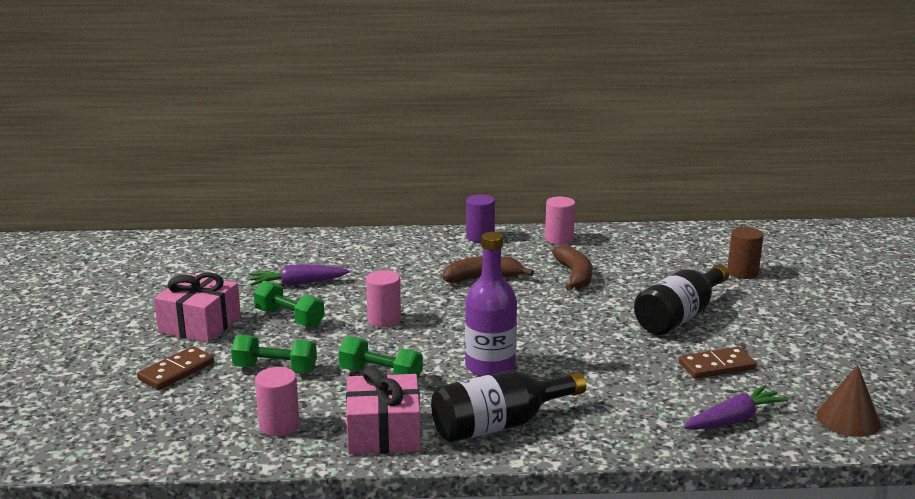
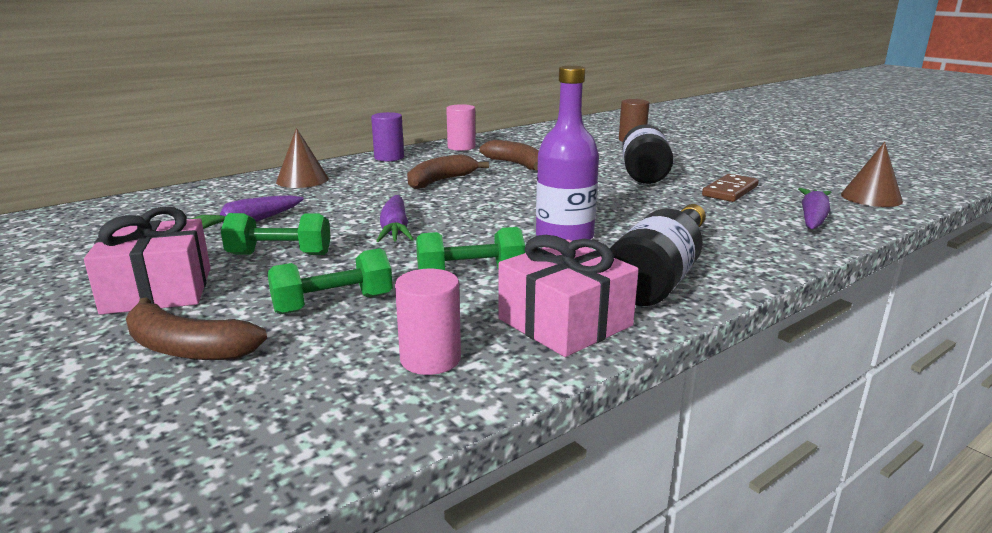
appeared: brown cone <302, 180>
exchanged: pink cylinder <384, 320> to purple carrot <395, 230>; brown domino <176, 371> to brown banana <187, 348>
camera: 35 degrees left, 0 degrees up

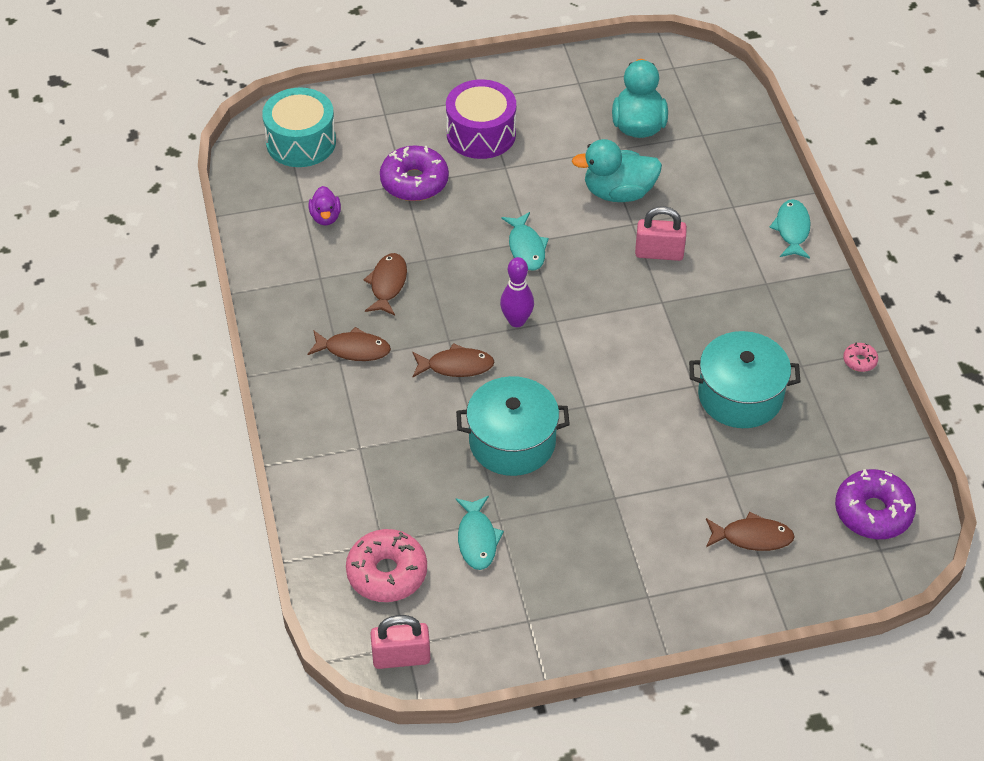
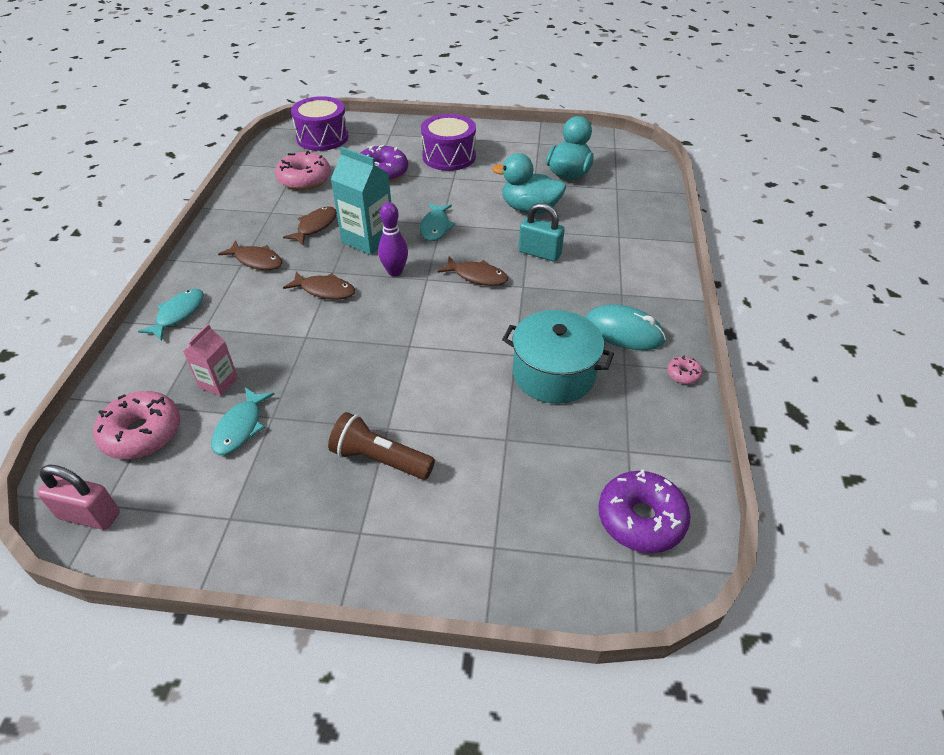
missing: turquoise pot <512, 442>
appeared: turquoise carton <368, 239>; turquoise mouse <623, 332>; pink carton <218, 383>; brown flashlight <380, 459>
relocated: turquoise fish <792, 229> to <178, 314>; brown fish <752, 537> to <477, 276>
exchanged: purple duck <325, 217> to pink donut <304, 179>
colour: turquoise drum <301, 142> to purple drum <322, 137>; pink padlock <659, 253> to turquoise padlock <539, 253>
camera: 20 degrees right, 5 degrees down

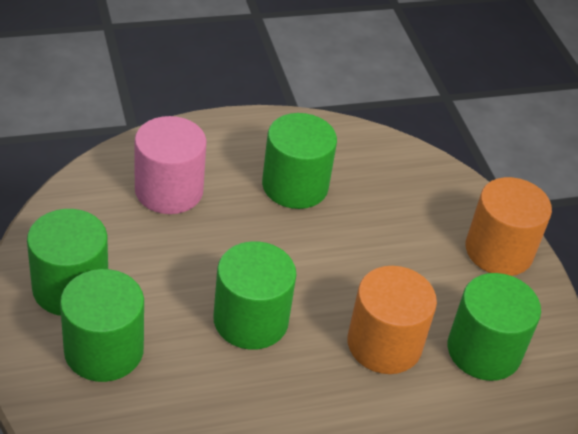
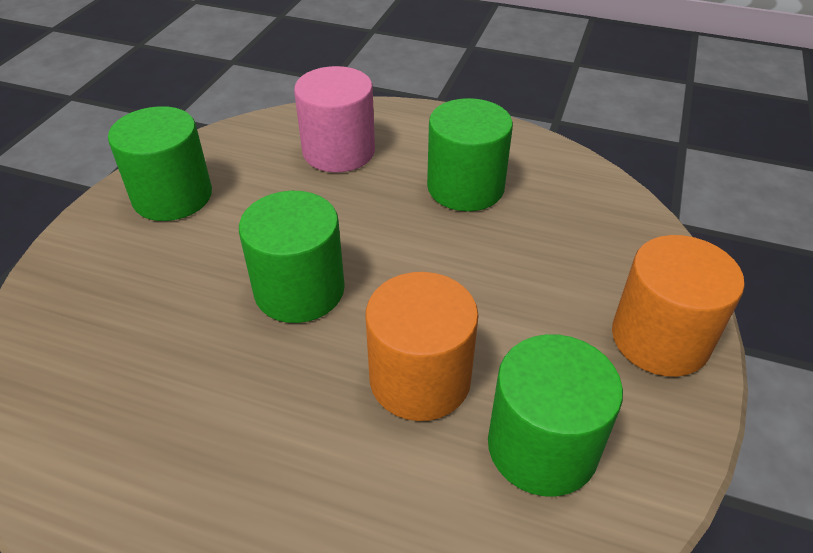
missing: green cylinder <104, 350>
camera: 40 degrees right, 0 degrees up

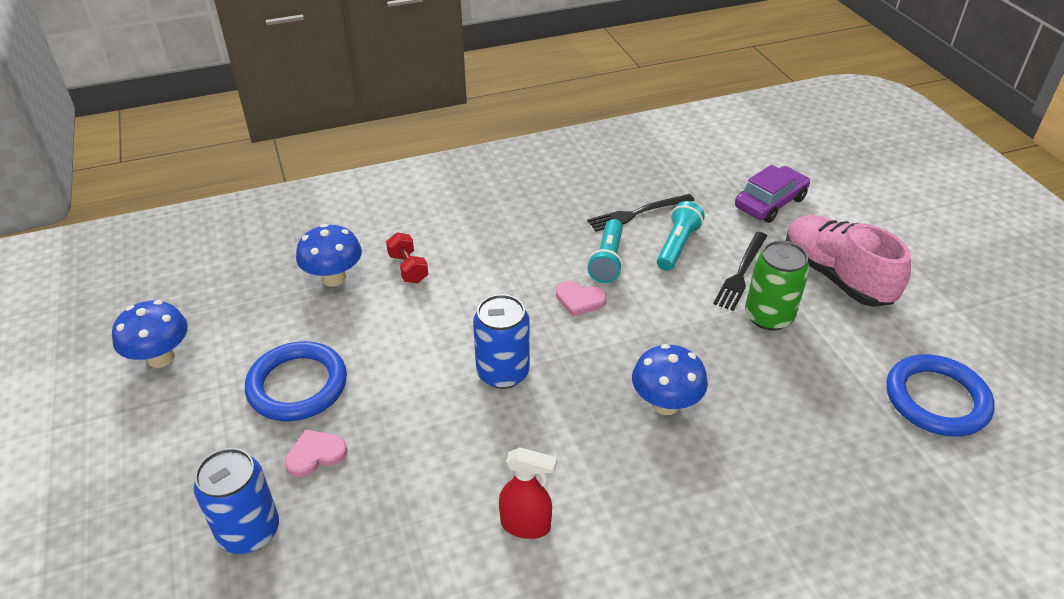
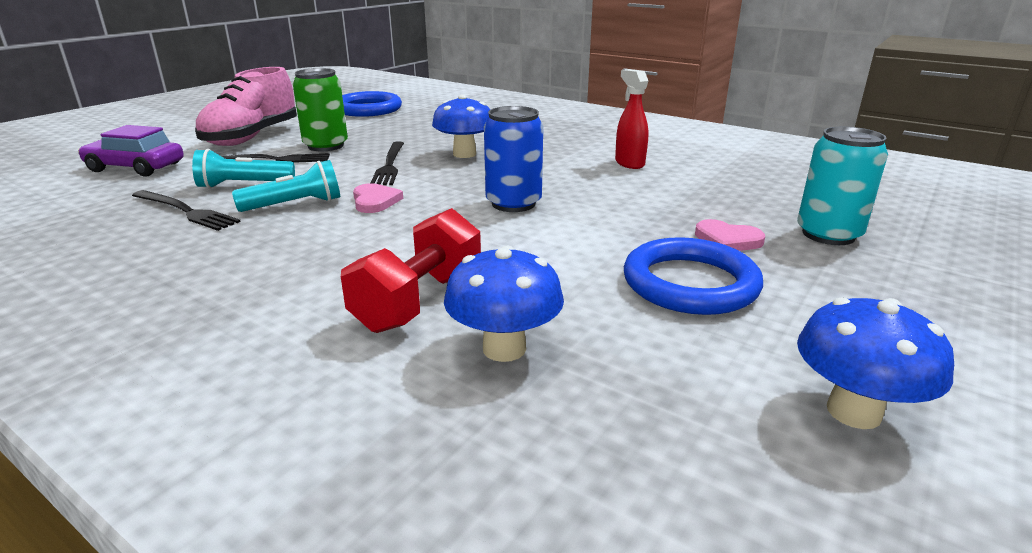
appeared: black fork <390, 165>
colour: blue can <249, 531> to turquoise can <828, 234>
size: red dumbbell <408, 268> = <419, 301> x1.64
camera: 125 degrees left, 15 degrees down

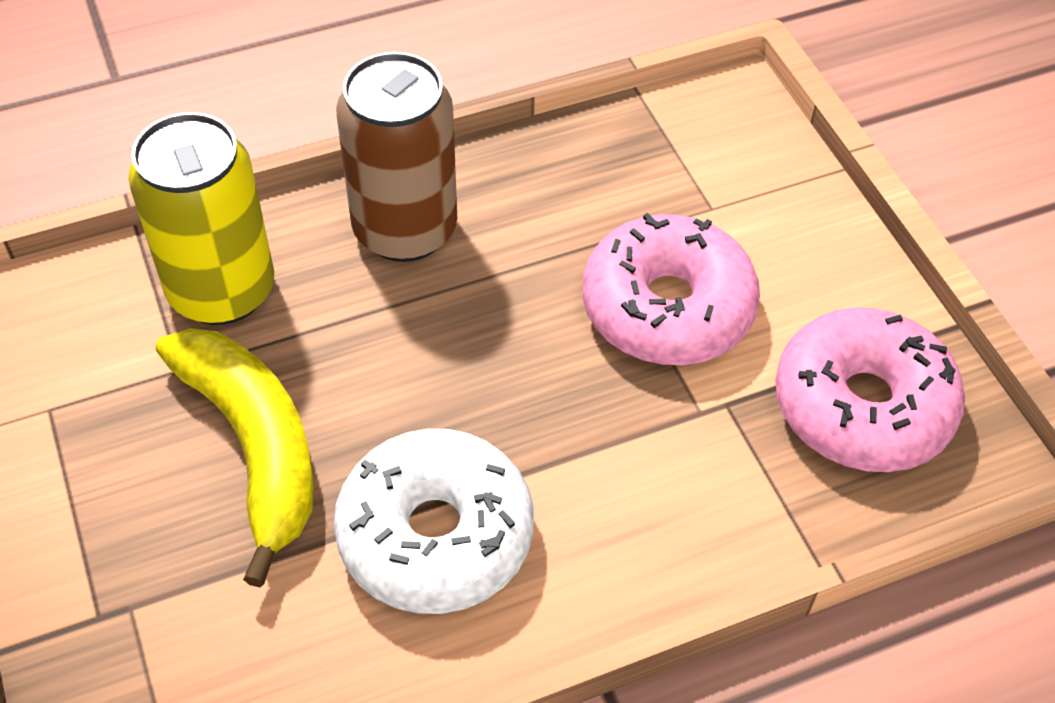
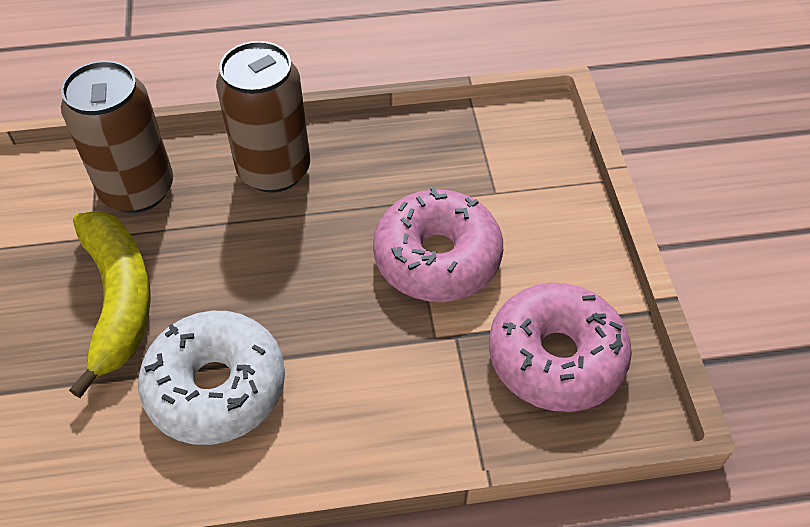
colour: yellow can <222, 291> to brown can <137, 190>
camera: 15 degrees right, 0 degrees up

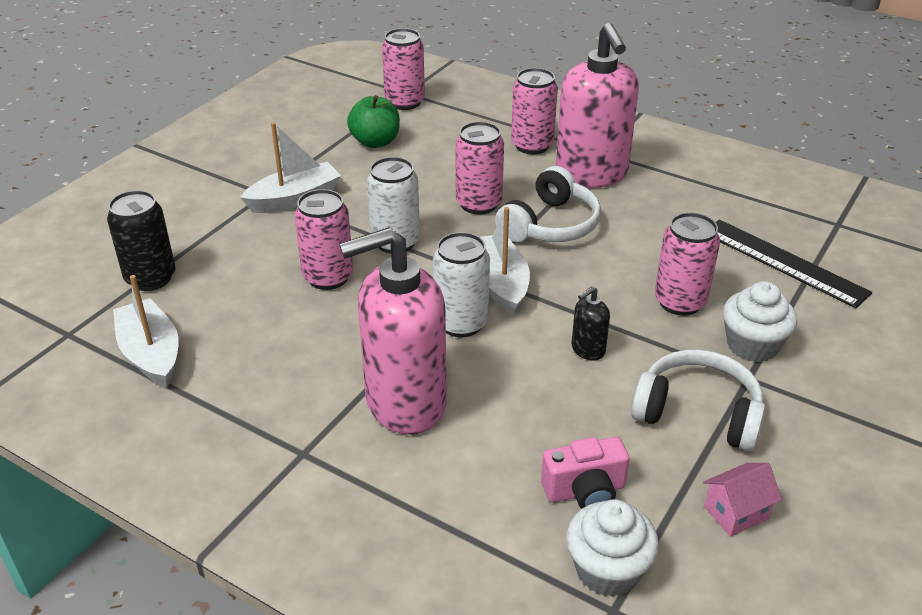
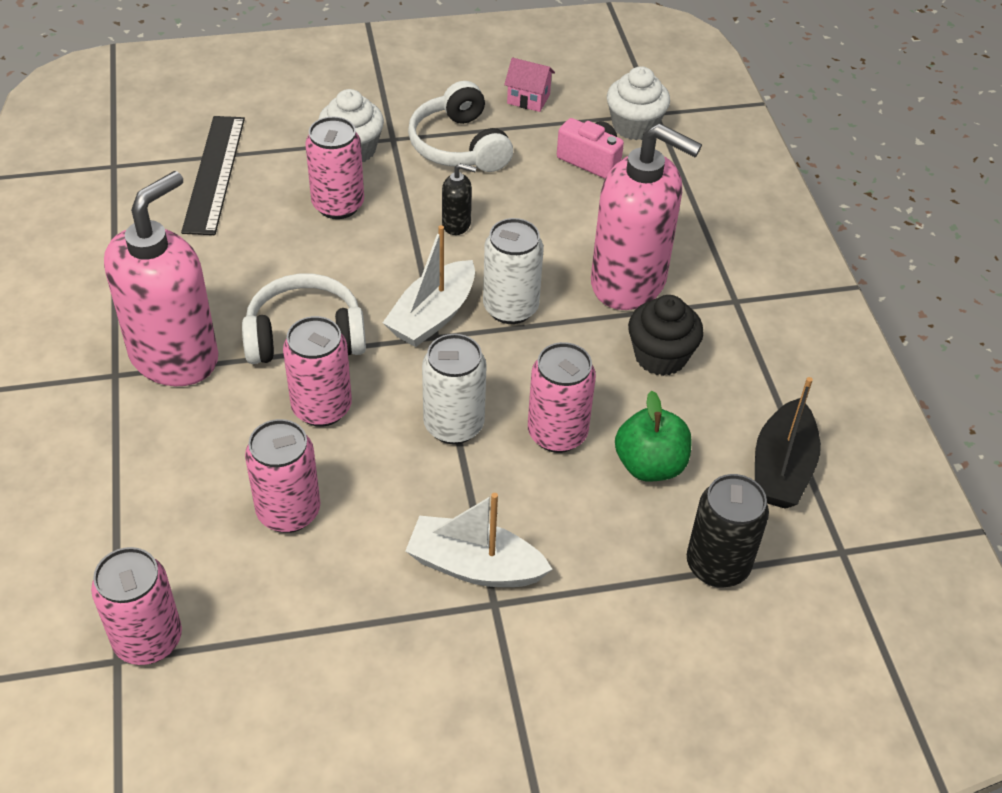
appeared: black cupcake <660, 356>
relocated: pink can <532, 145> to <288, 512>; green apple <375, 142> to <650, 465>
colour: white boat <151, 354> to black boat <781, 468>
camera: 135 degrees left, 10 degrees up

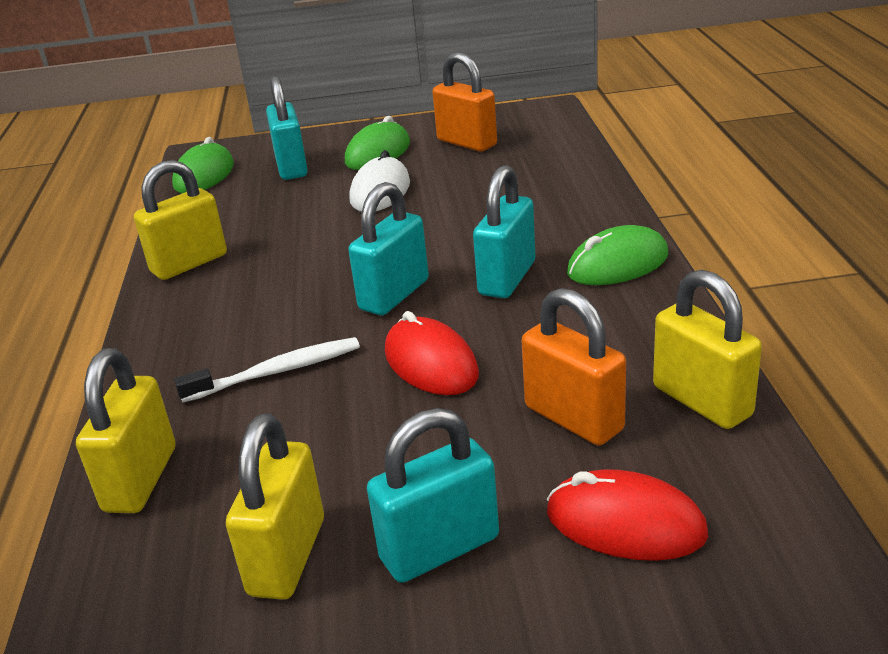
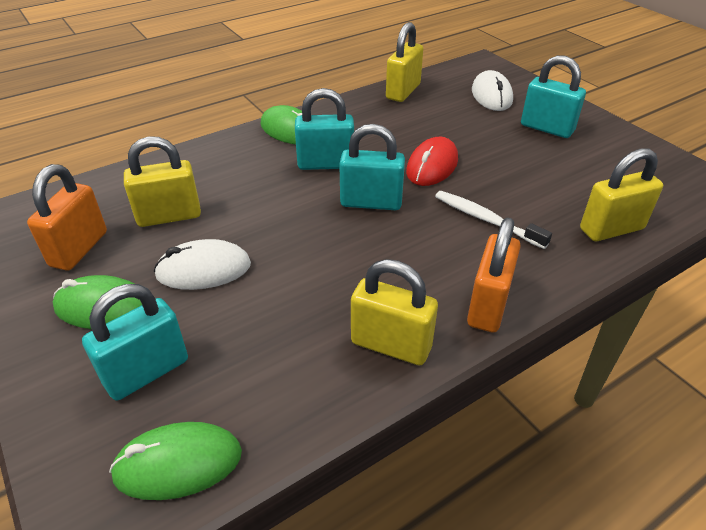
relocated: orange padlock <573, 418> to <488, 306>; yellow padlock <287, 556> to <169, 216>
colour: red mouse <625, 523> to white mouse <491, 95>
camera: 120 degrees left, 10 degrees up

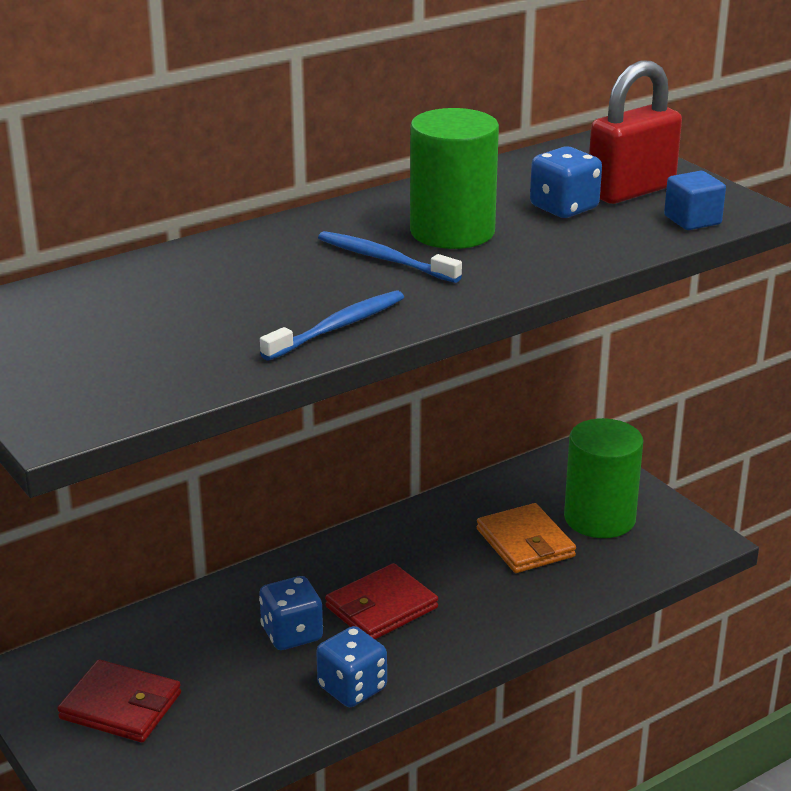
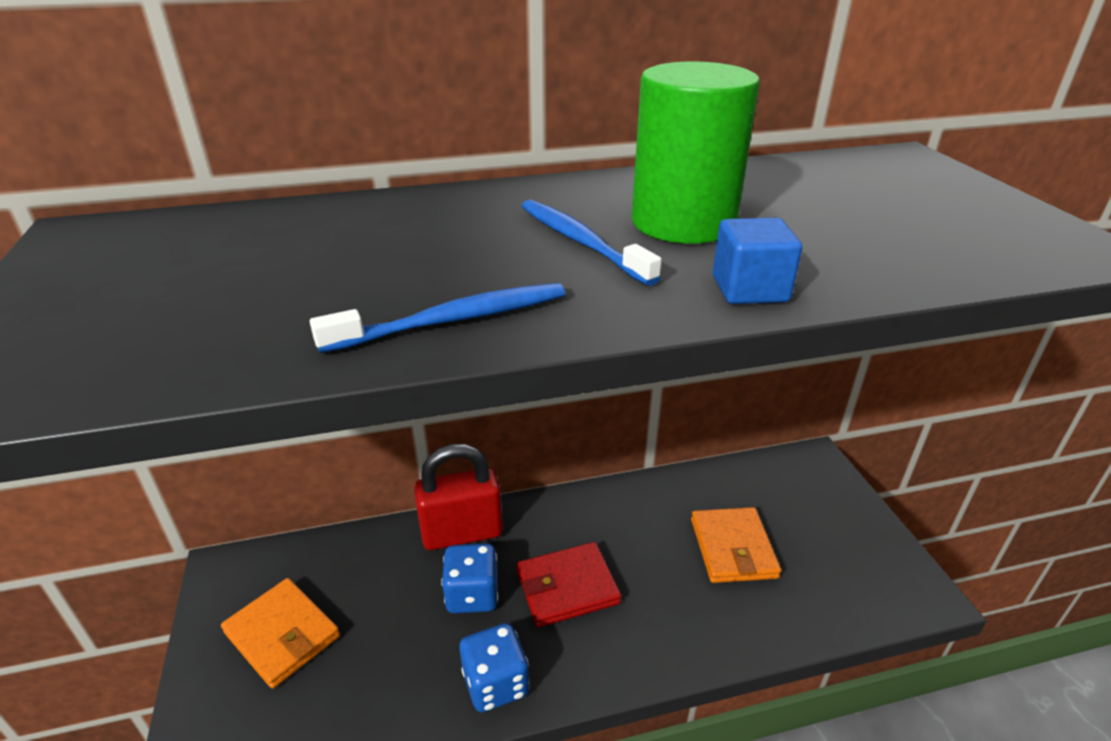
missing: blue dice <564, 208>; green cylinder <599, 518>
relocated: red padlock <631, 191> to <462, 533>; blue cube <692, 220> to <749, 289>
colour: red wallet <120, 706> to orange wallet <282, 634>
camera: 20 degrees right, 5 degrees up

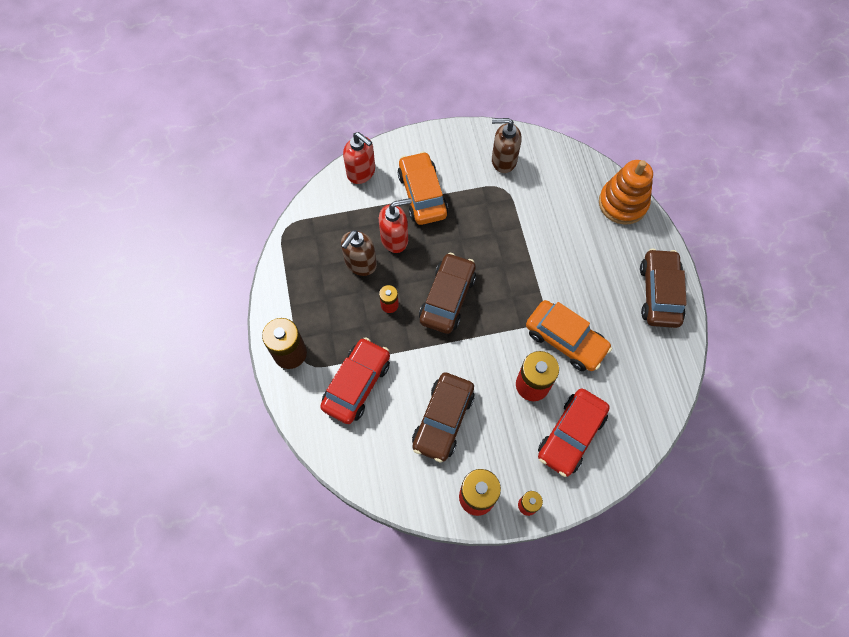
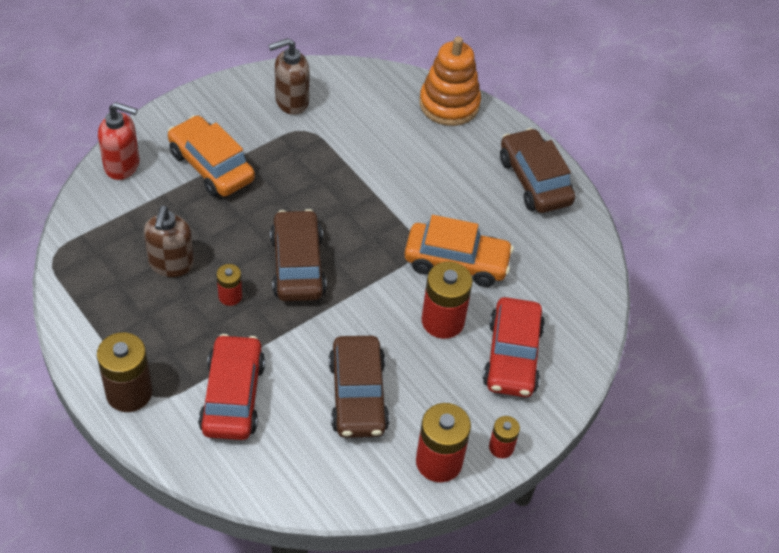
missing: red soap dispenser <395, 239>
camera: 30 degrees left, 15 degrees down

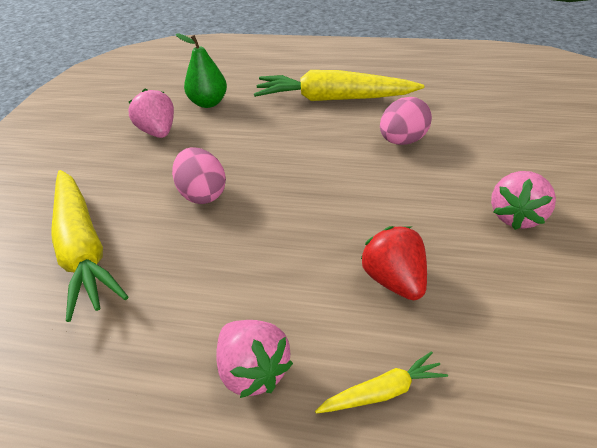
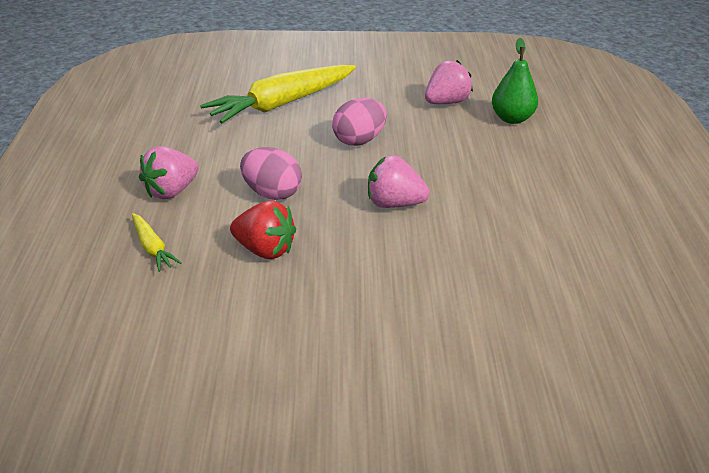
missing: yellow carrot <333, 99>
relocated: pink egg <403, 141> to <272, 193>; pink strawberry <517, 217> to <394, 204>
spun: red strawberry <395, 281> = <265, 250> 60 degrees clockwise
camera: 75 degrees right, 5 degrees down

